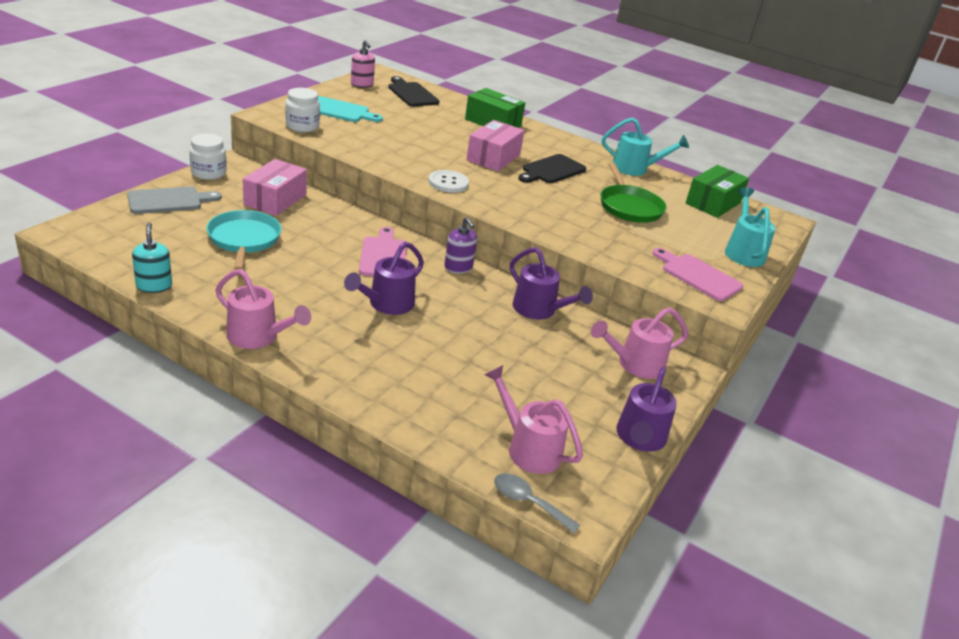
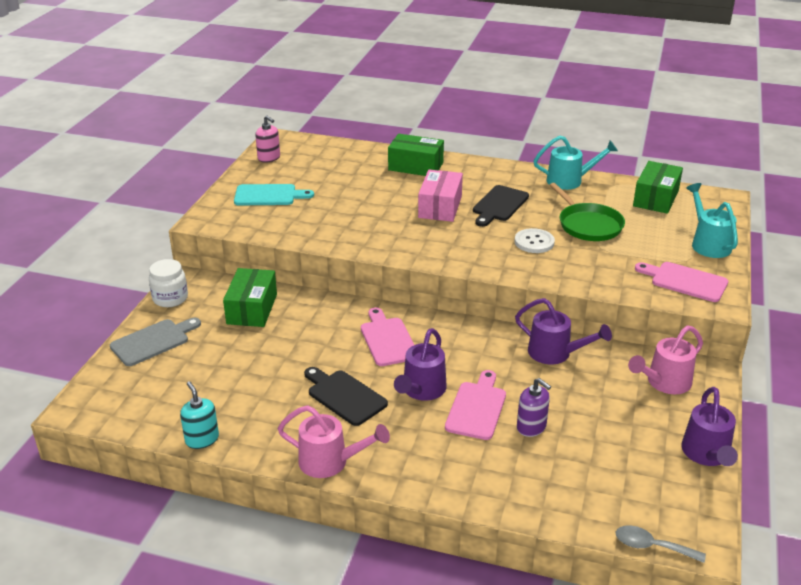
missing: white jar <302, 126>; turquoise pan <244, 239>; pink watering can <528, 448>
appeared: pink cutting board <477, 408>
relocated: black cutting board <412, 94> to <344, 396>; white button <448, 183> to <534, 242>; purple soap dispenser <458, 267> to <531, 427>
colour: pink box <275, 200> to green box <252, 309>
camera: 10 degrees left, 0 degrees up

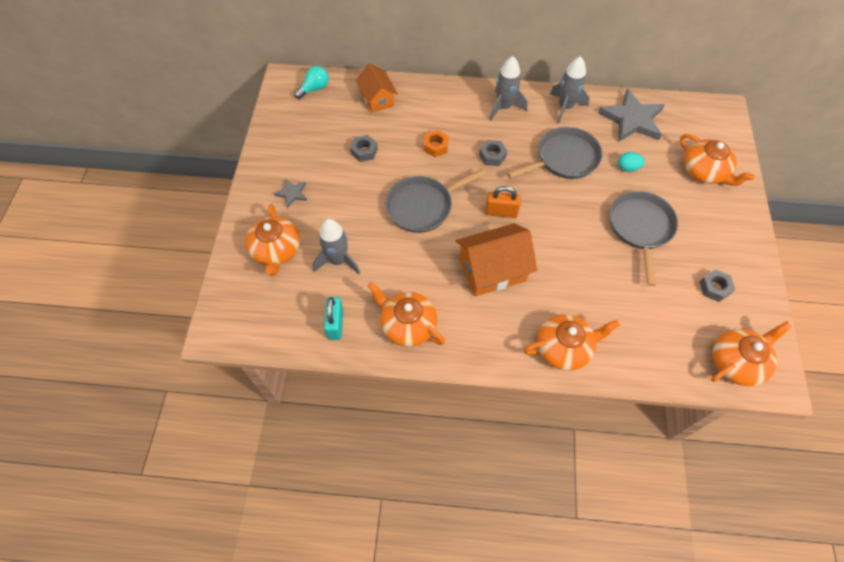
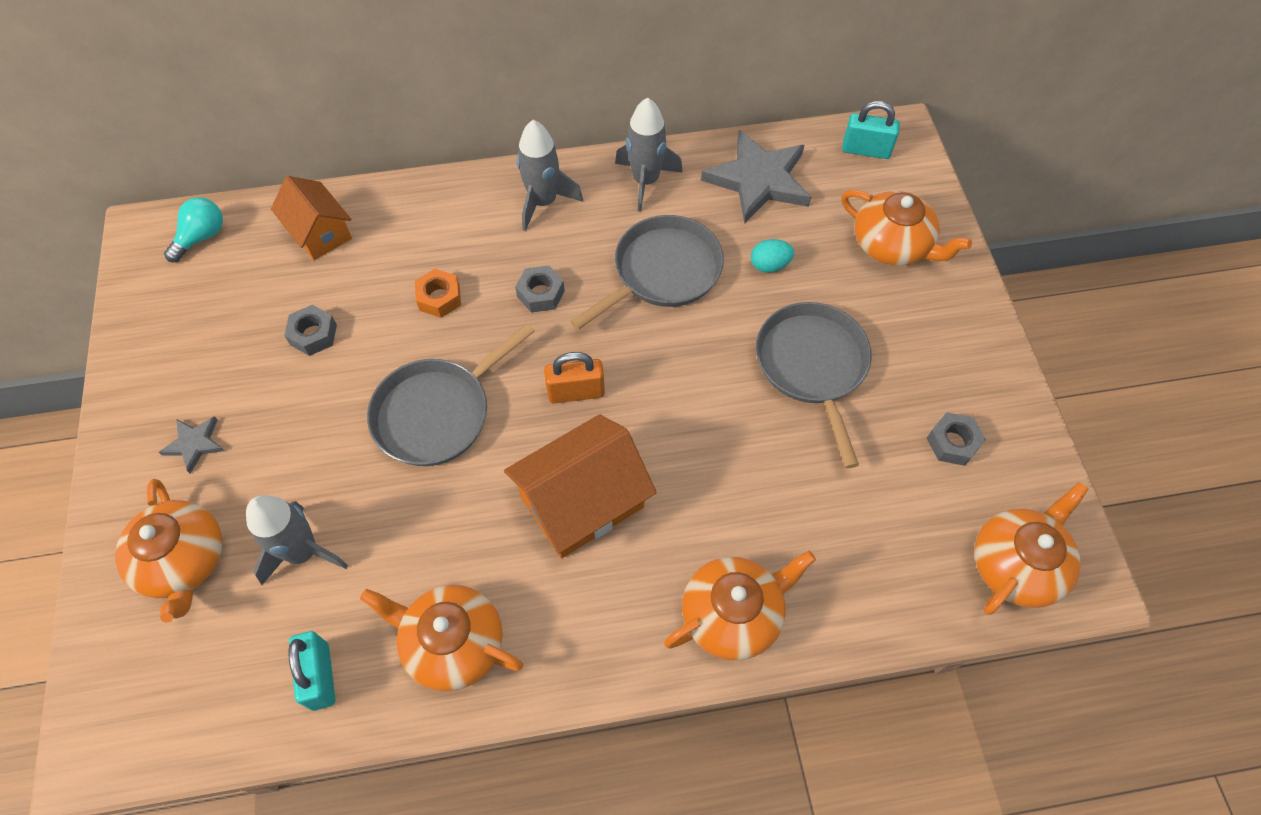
appeared: turquoise padlock <866, 150>
camera: 15 degrees left, 0 degrees up

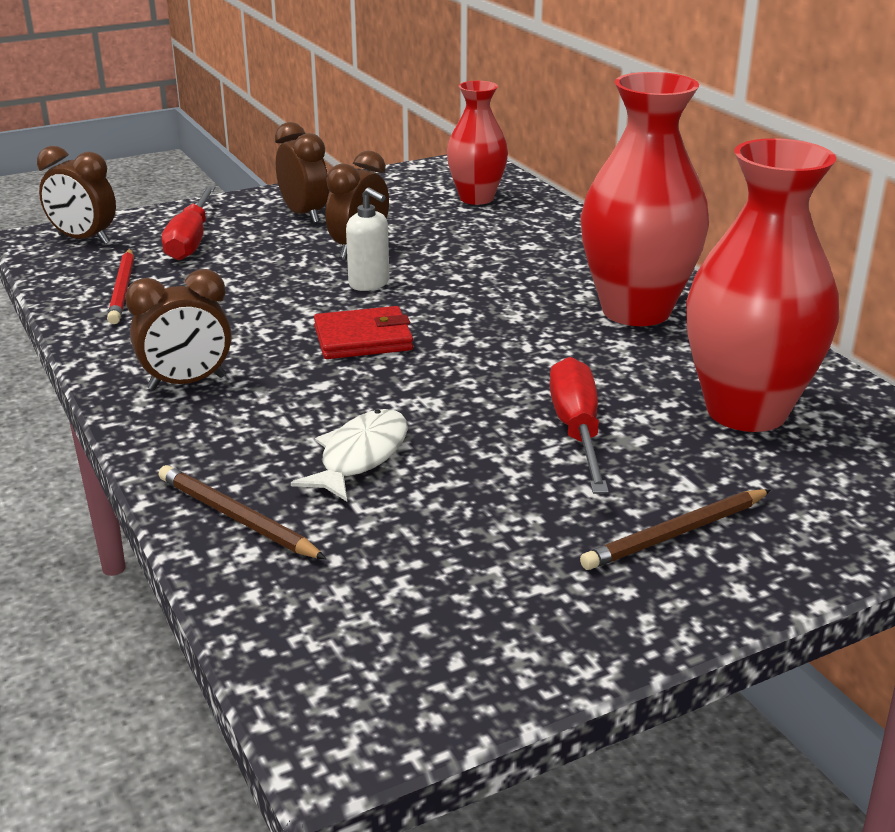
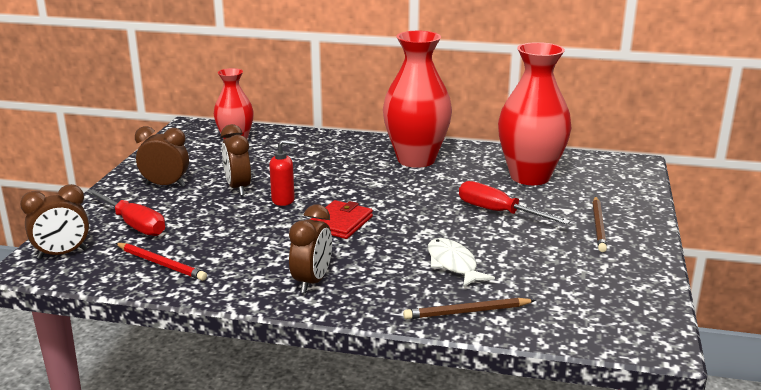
colour: white soap dispenser <369, 284> to red soap dispenser <283, 200>
camera: 50 degrees left, 5 degrees down

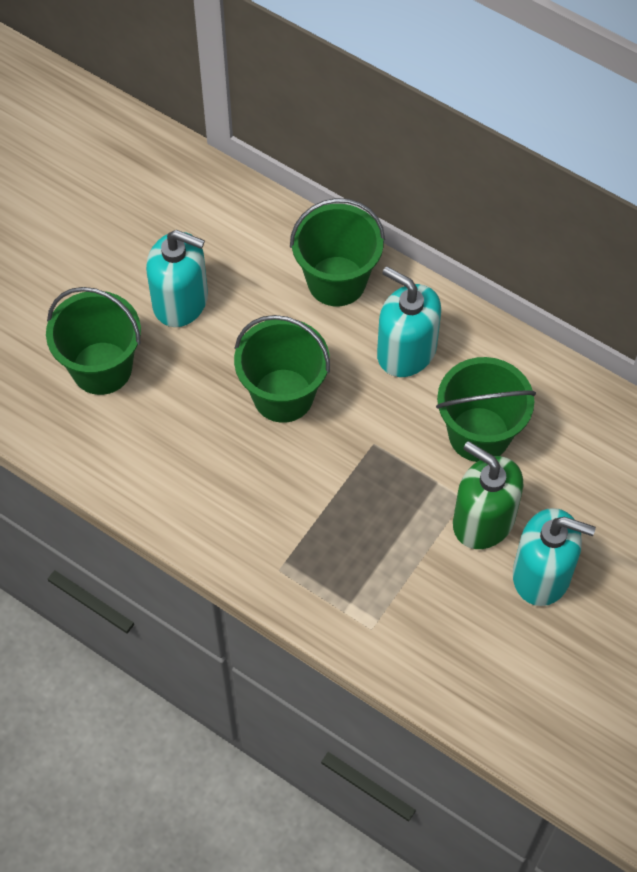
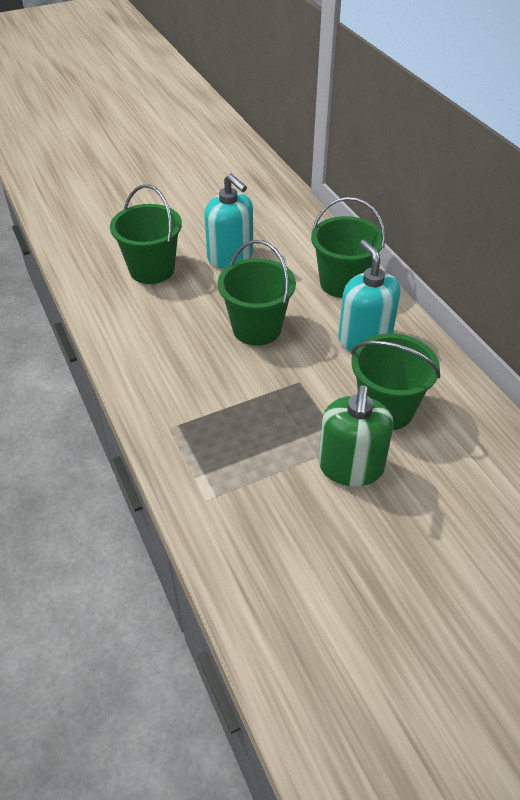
missing: turquoise soap dispenser <542, 574>
spun: green soap dispenser <483, 520> = <350, 467> 150 degrees counterclockwise
camera: 30 degrees right, 15 degrees down

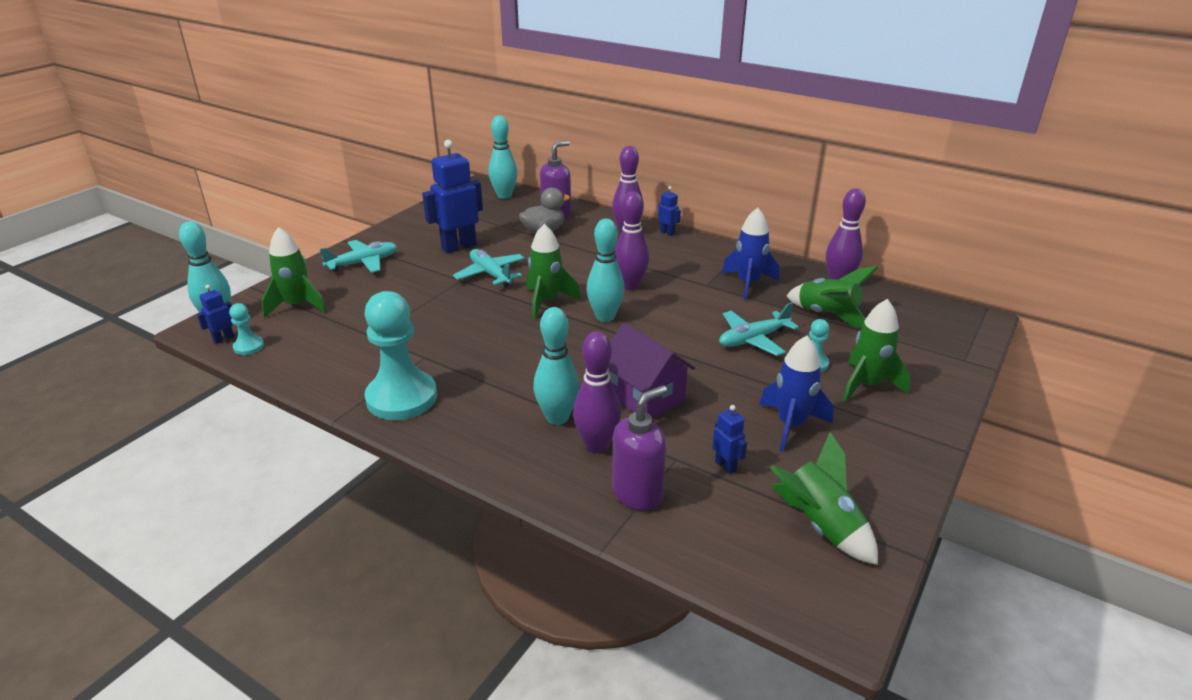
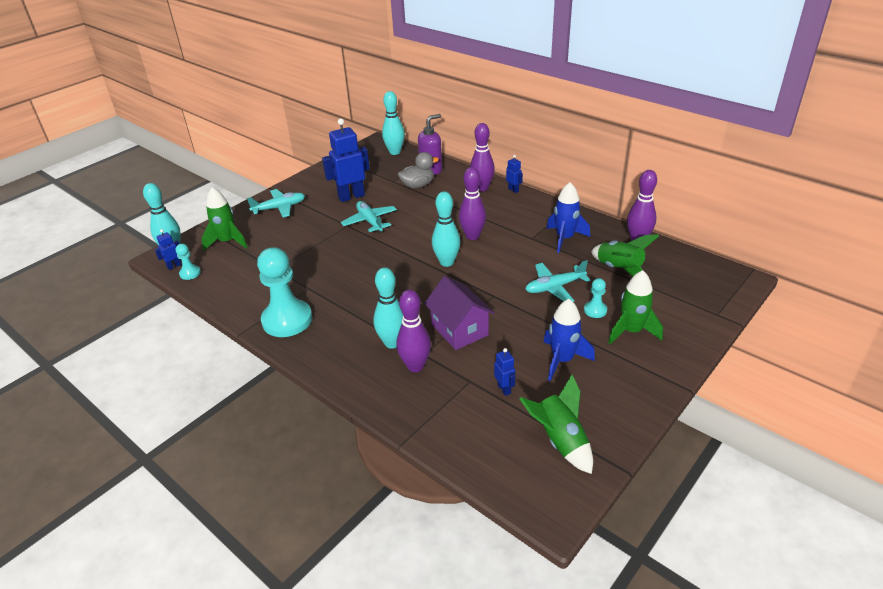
missing: green rocket <547, 302>; purple soap dispenser <638, 494>
camera: 10 degrees right, 5 degrees up

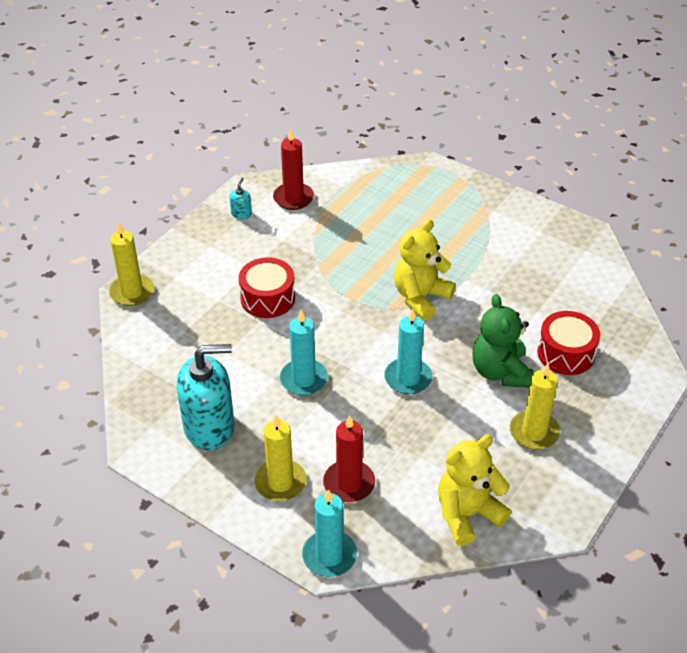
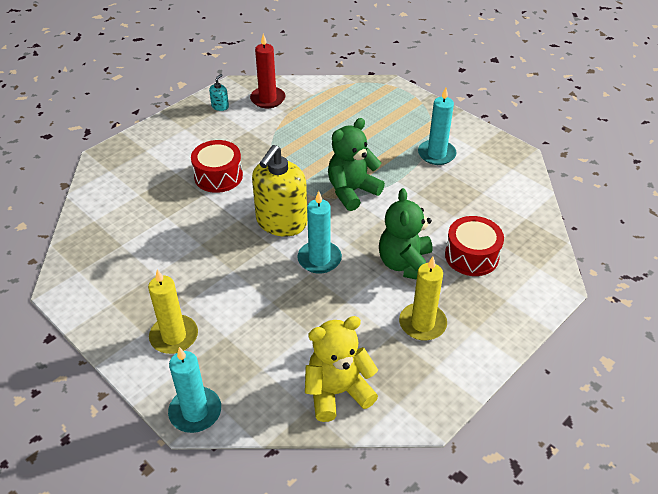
missing: yellow candle <132, 292>; turquoise soap dispenser <209, 427>; red candle <349, 483>
appeared: yellow soap dispenser <281, 222>
relocated: turquoise candle <303, 379> to <436, 154>
colour: yellow teddy bear <420, 297> to green teddy bear <352, 191>
camera: 10 degrees right, 0 degrees up

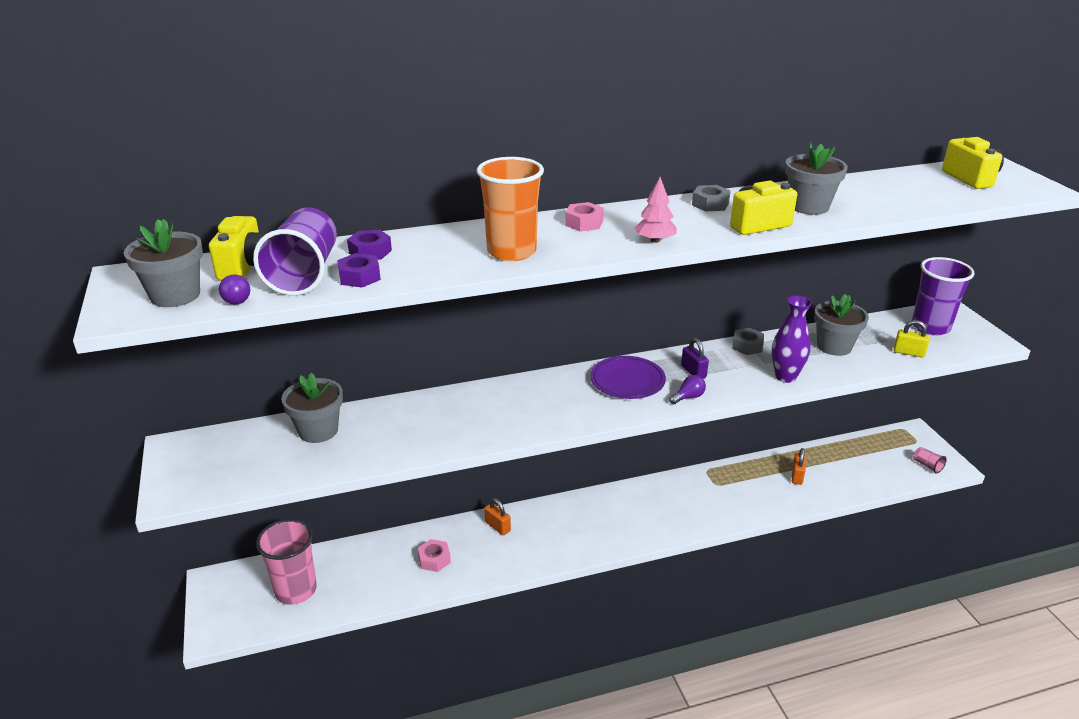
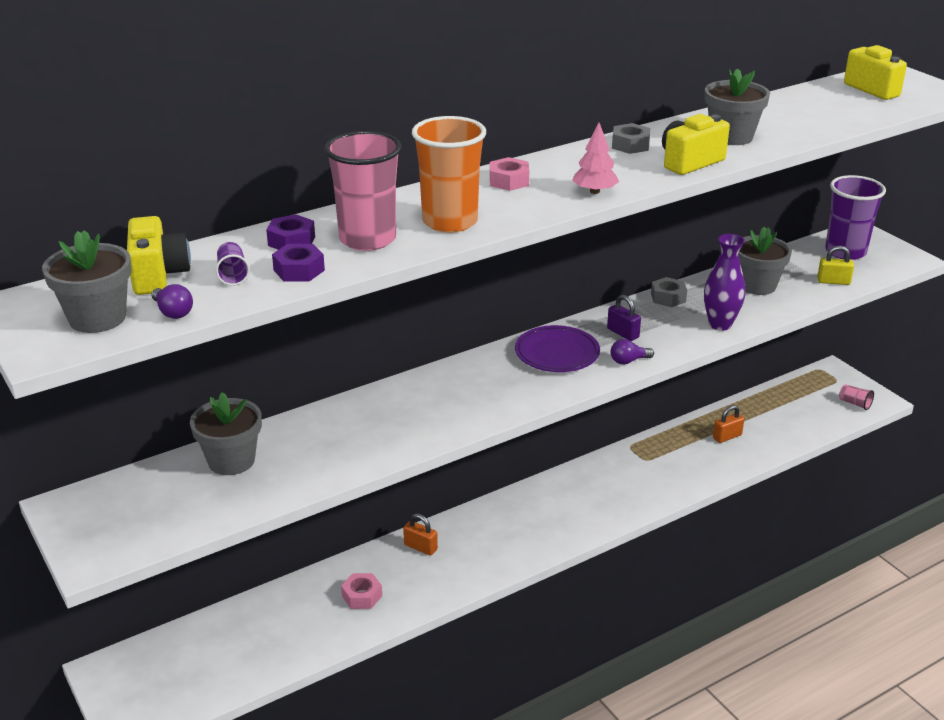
relocated: pink cup <296, 590> to <367, 239>
spun: purple light bulb <688, 397> = <628, 361> 150 degrees counterclockwise; orange padlock <797, 476> = <727, 437> 60 degrees clockwise
size: purple cup <304, 274> = <232, 274> x0.42
camera: 15 degrees left, 0 degrees up

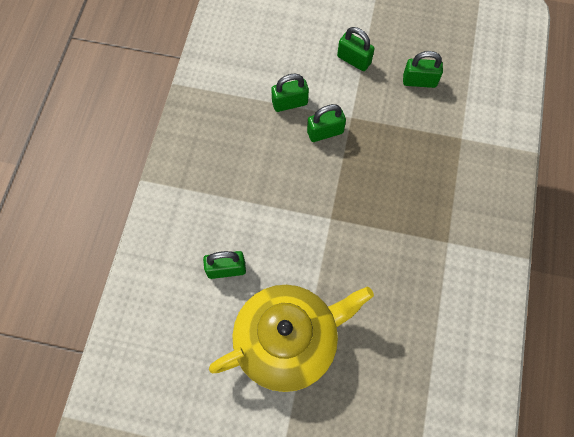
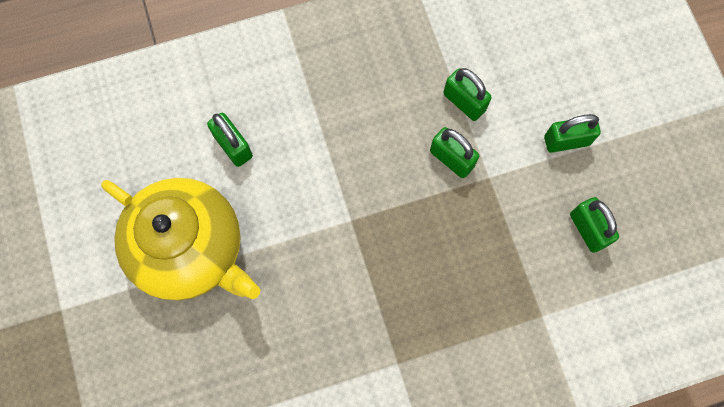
spun: green padlock <354, 60> = <566, 141> 75 degrees clockwise
camera: 60 degrees right, 5 degrees up

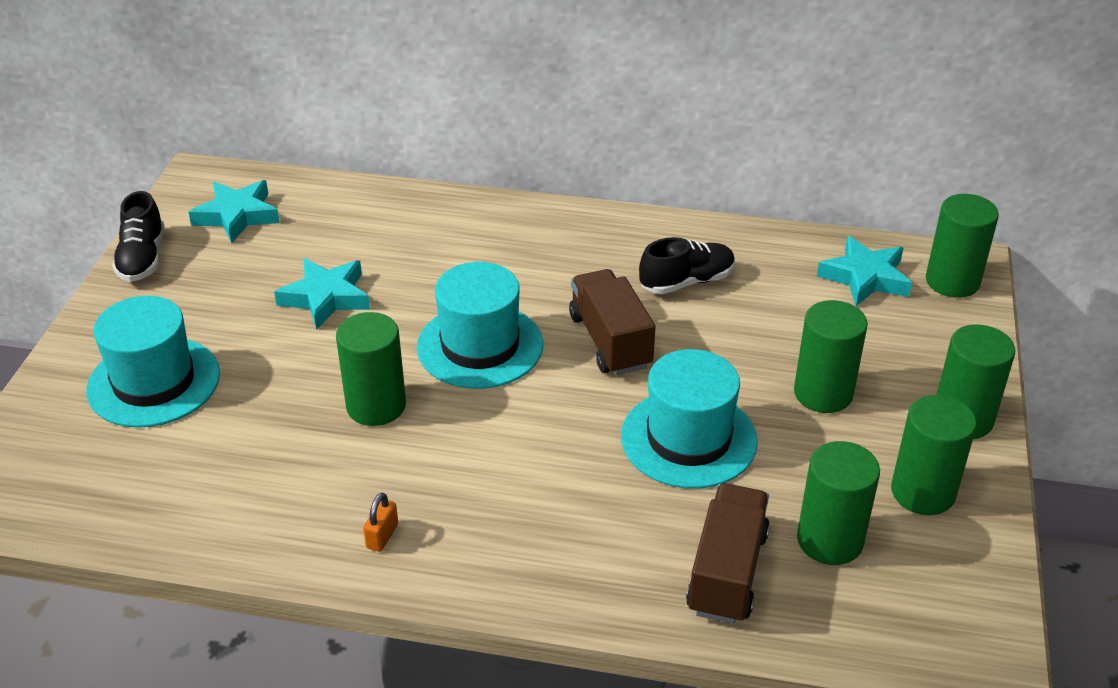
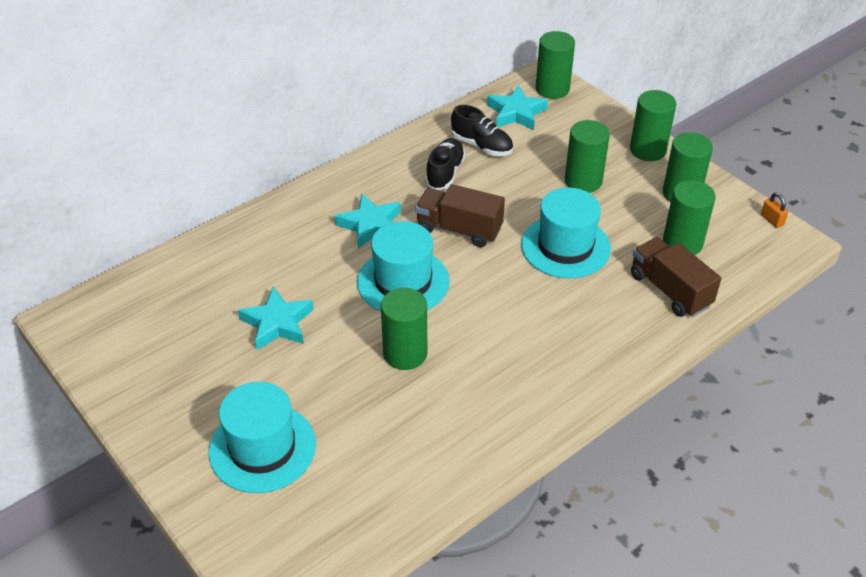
relocated: turquoise star <237, 216> to <371, 225>; black shoe <142, 258> to <482, 146>; orange padlock <382, 536> to <772, 220>
camera: 50 degrees left, 5 degrees up

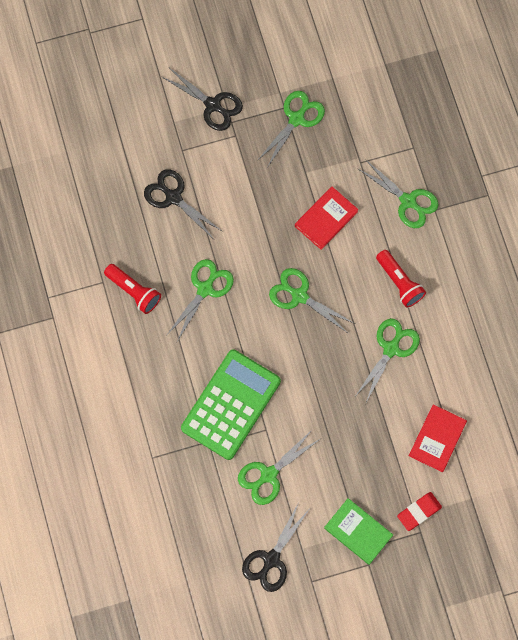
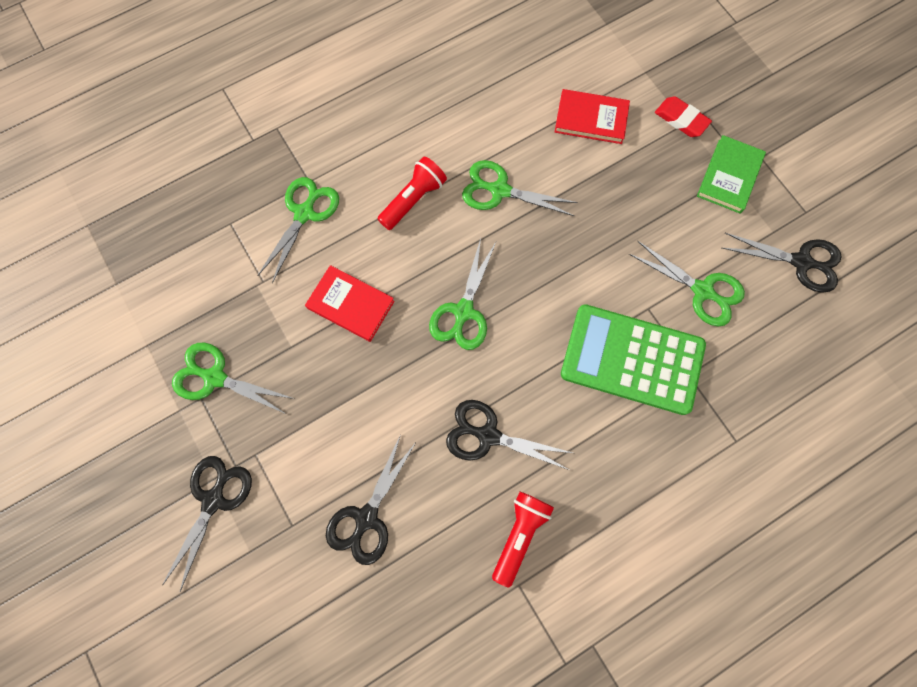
colour: green scissors <205, 289> to black scissors <488, 435>
camera: 105 degrees left, 0 degrees up

